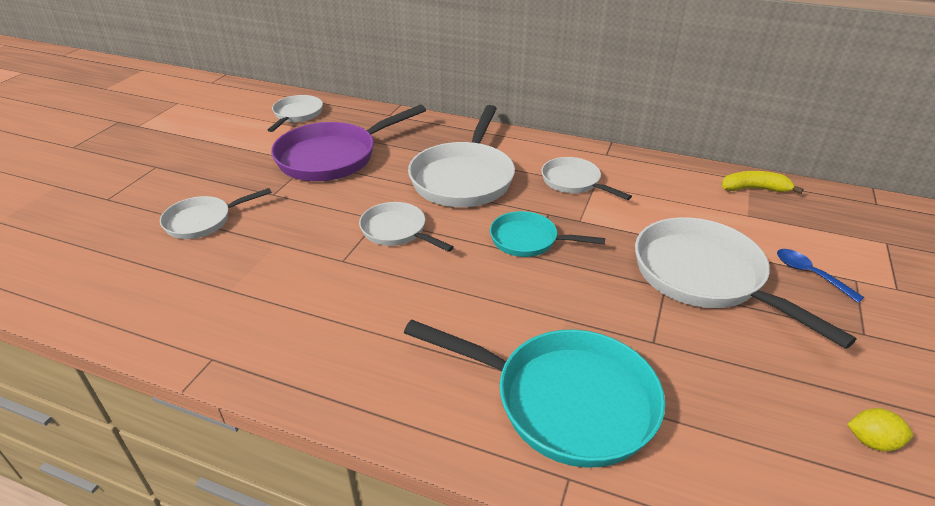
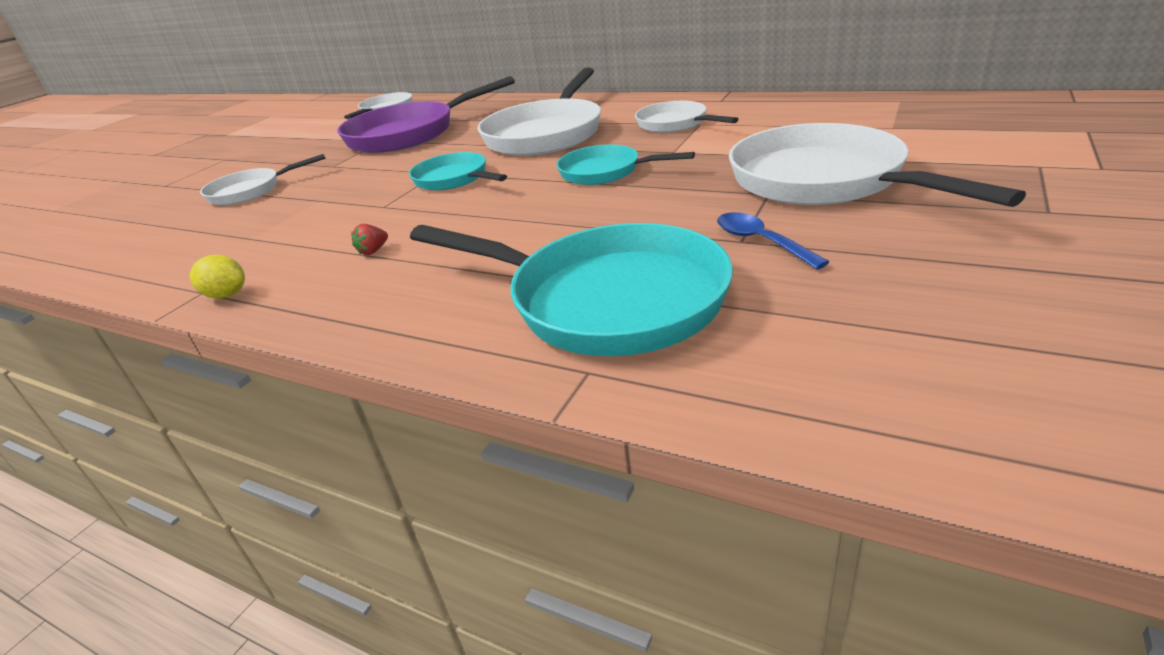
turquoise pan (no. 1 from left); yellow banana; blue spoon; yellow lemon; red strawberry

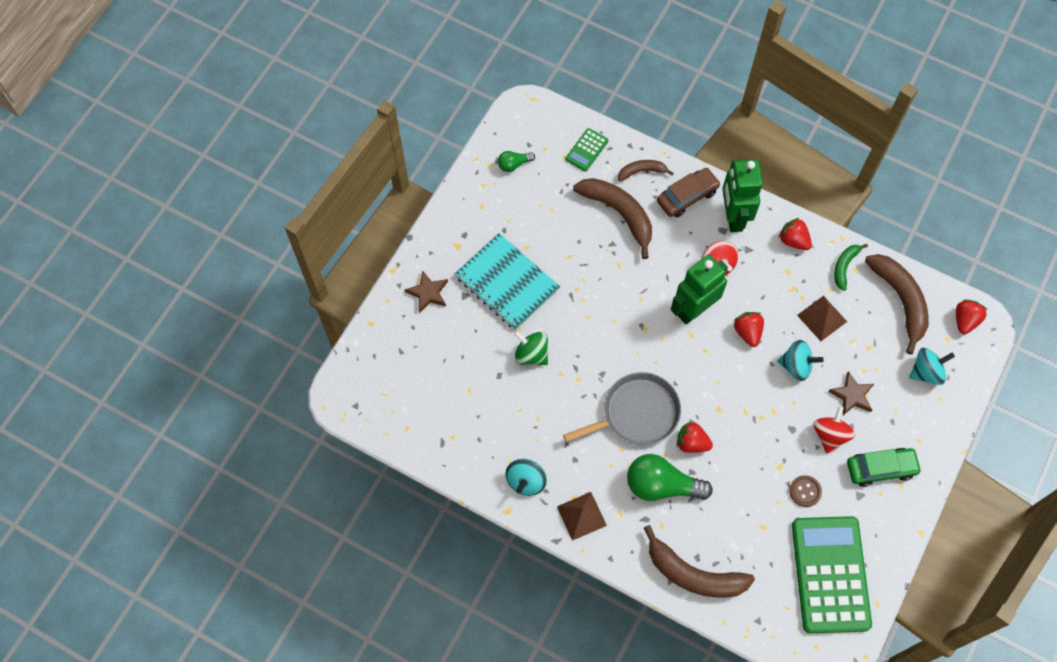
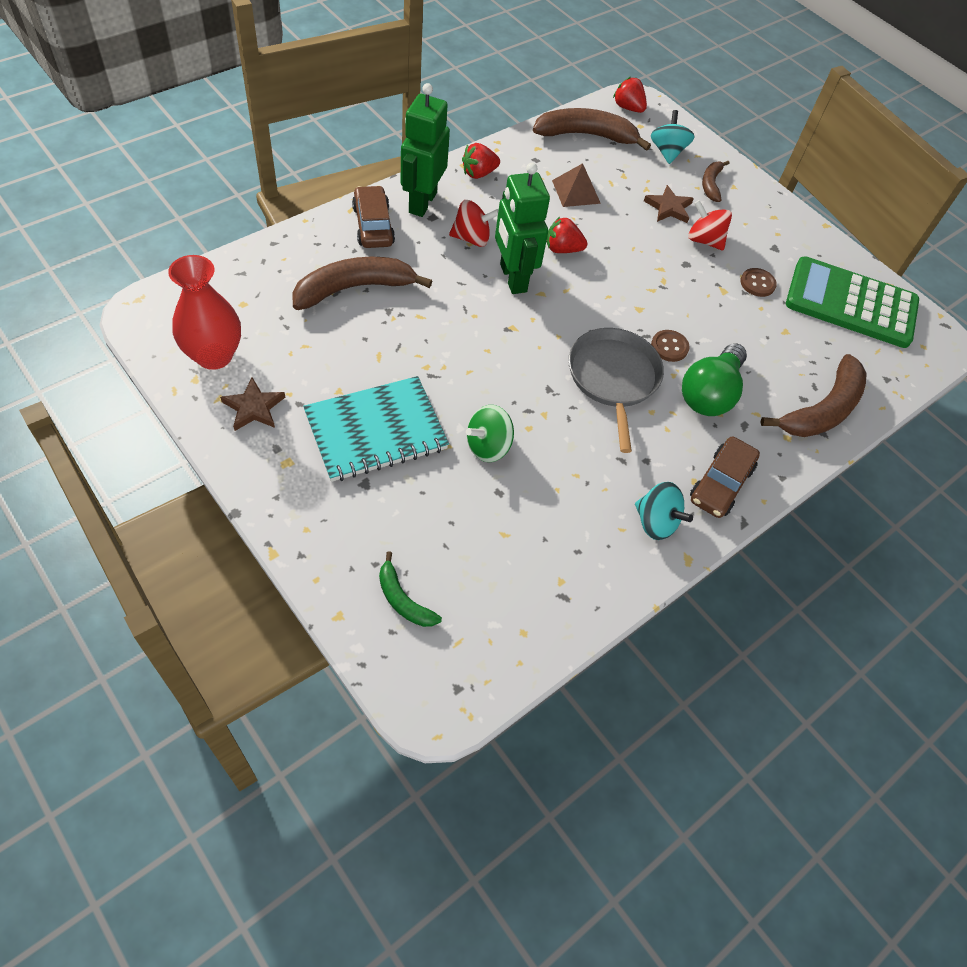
brown star (no. 1 from left); red vase; brown car (no. 2 from left); green calculator (no. 1 from left in the first image); brown banana (no. 3 from left); brown button (no. 1 from left); green robot (no. 1 from left); turquoise spinning top (no. 2 from left in the first image); green banana; green car

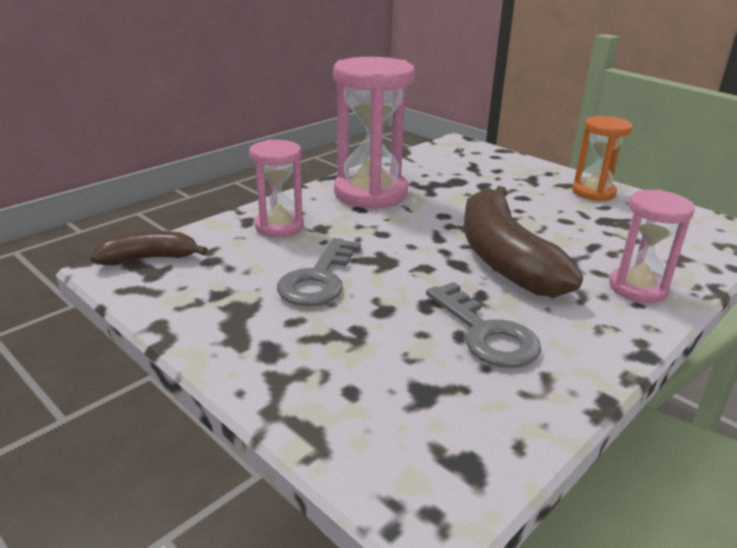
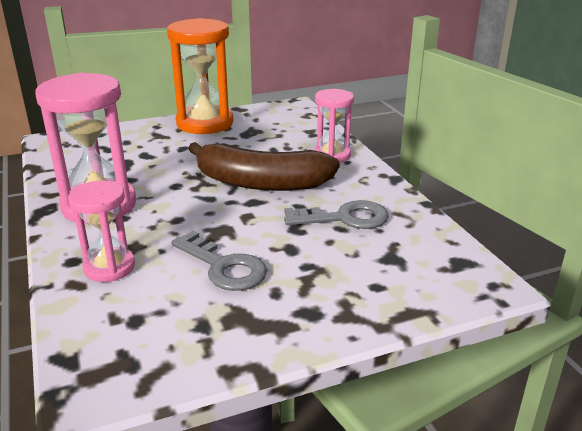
brown banana (no. 1 from left in the first image); orange hourglass

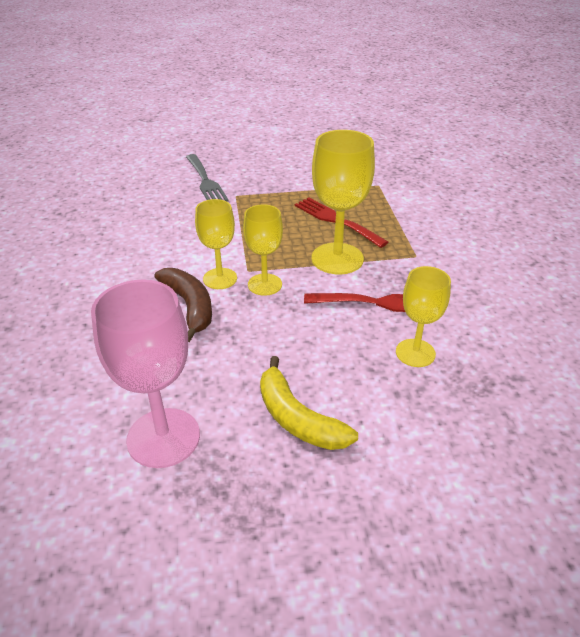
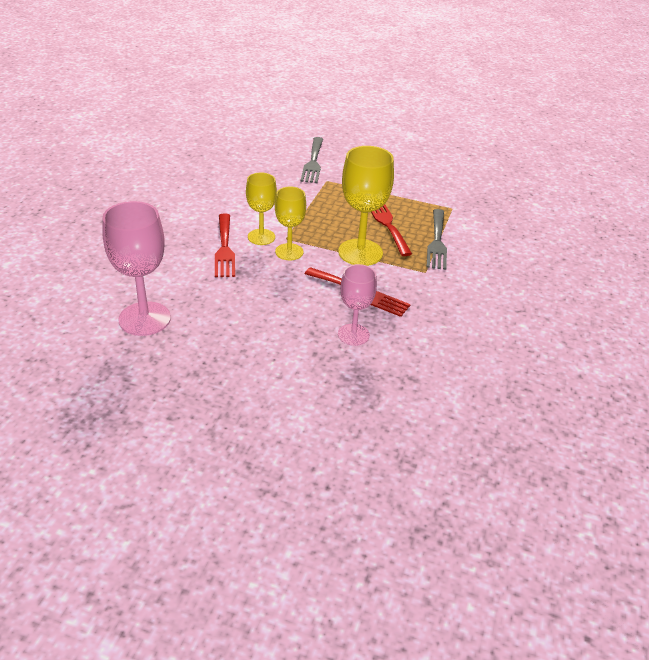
red fork (no. 1 from left); yellow banana; pink goblet (no. 2 from left); grey fork (no. 2 from left)

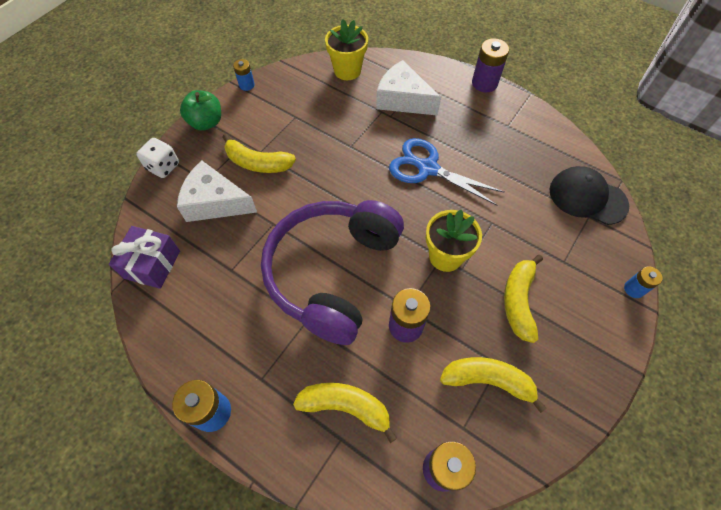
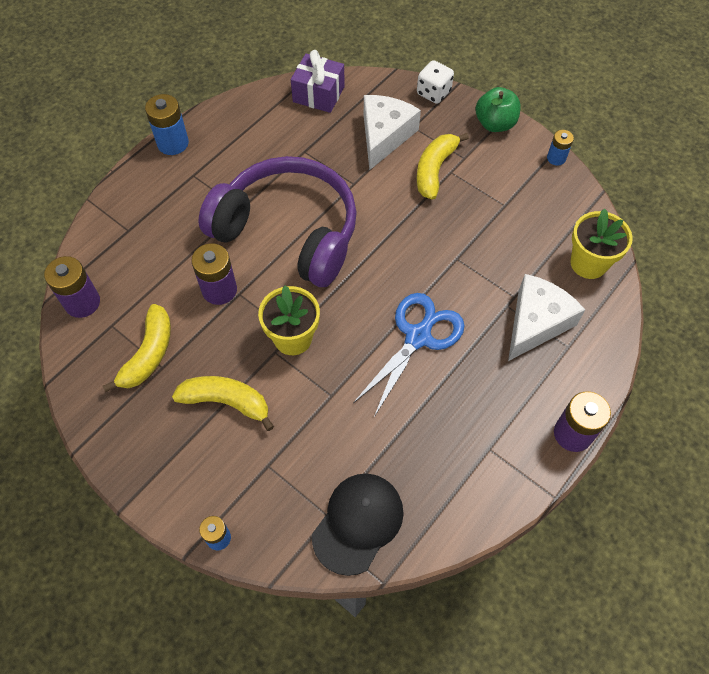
yellow banana (no. 2 from left in the first image)

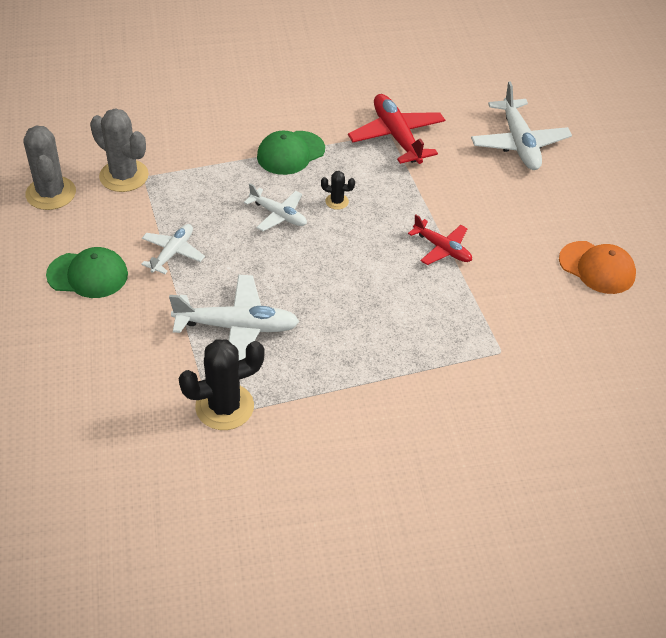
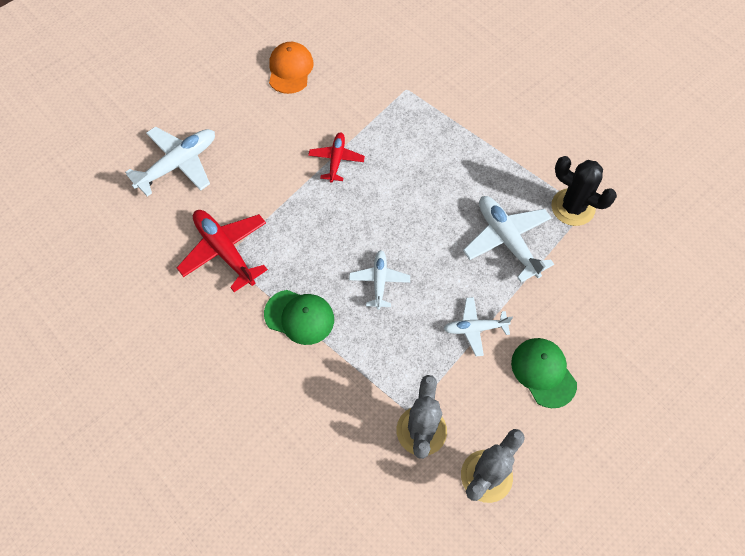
black cactus (no. 2 from left in the first image); red plane (no. 1 from left)

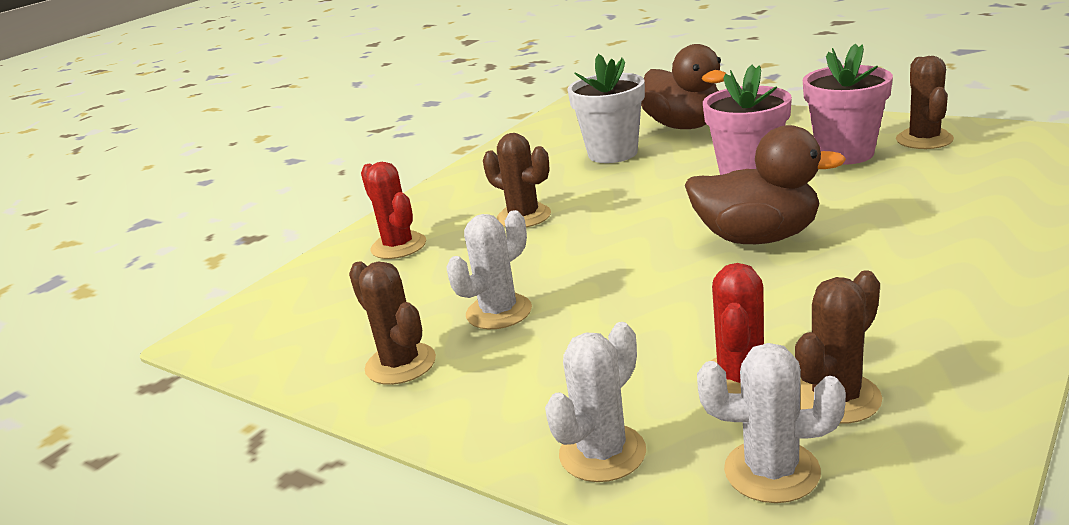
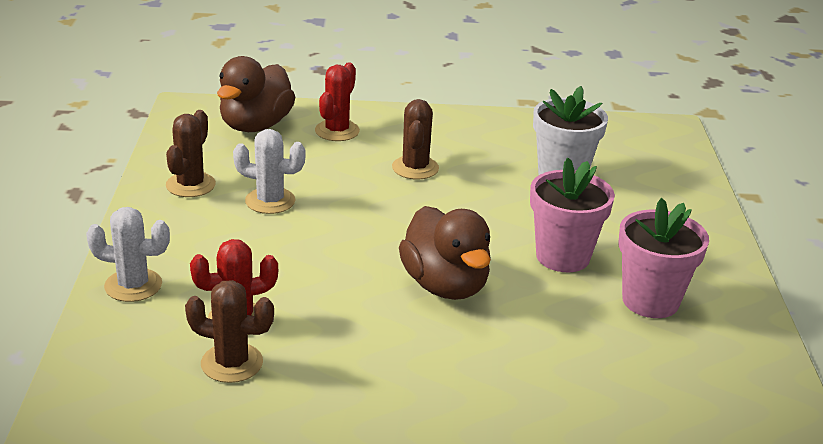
brown duck (no. 1 from left); white cactus (no. 3 from left in the first image); brown cactus (no. 4 from left in the first image)

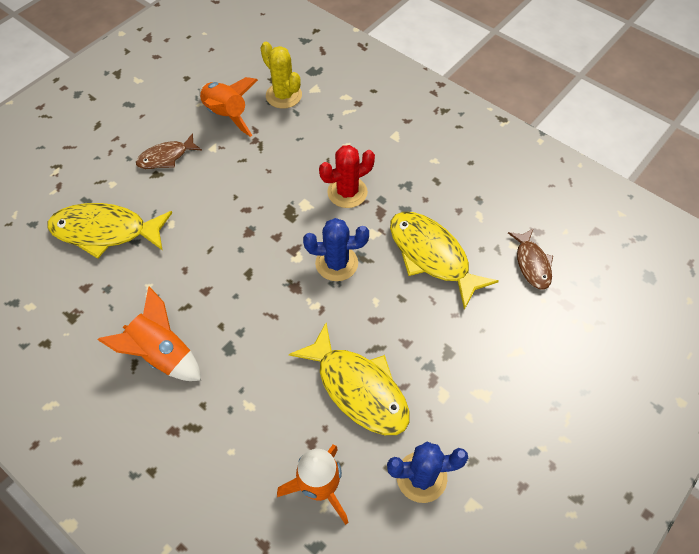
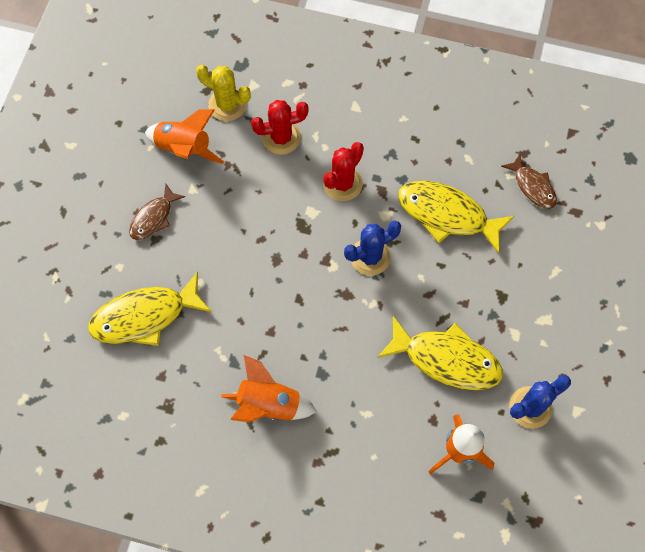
red cactus (no. 1 from left)

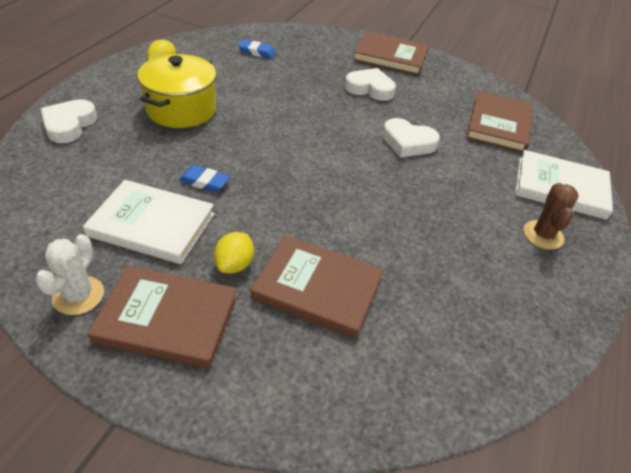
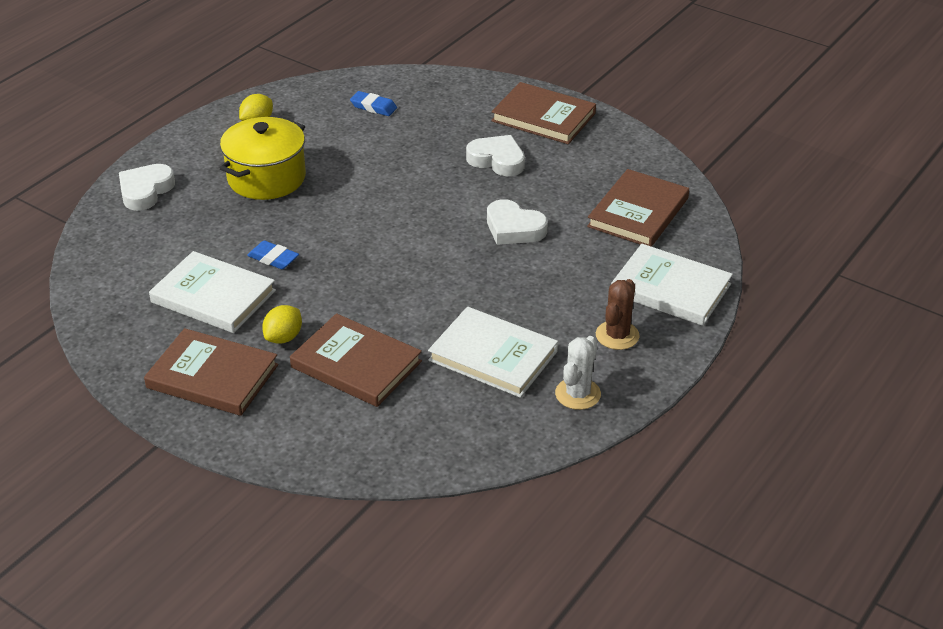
white cactus; white book (no. 2 from left)

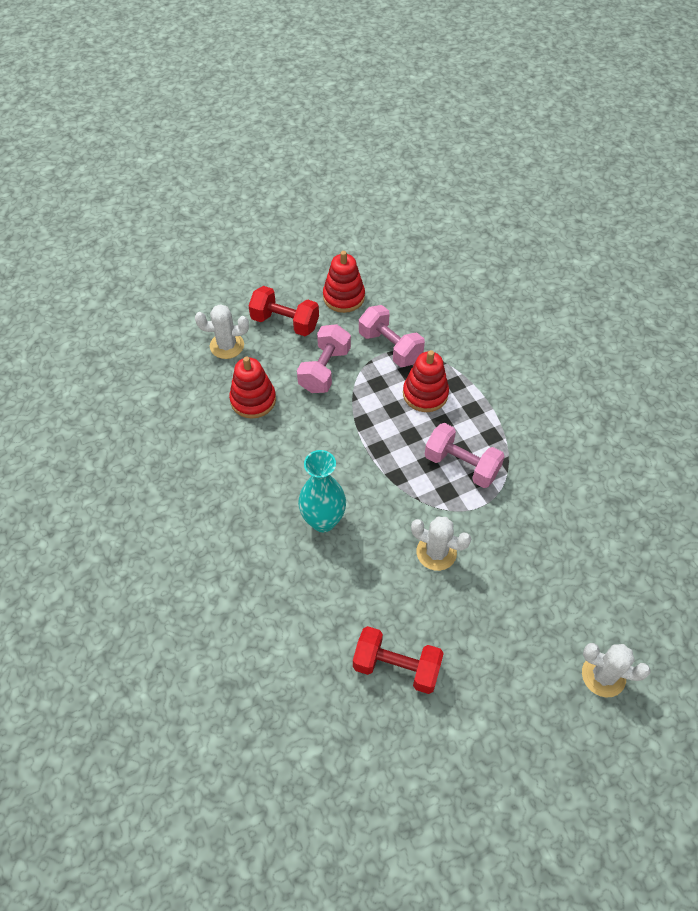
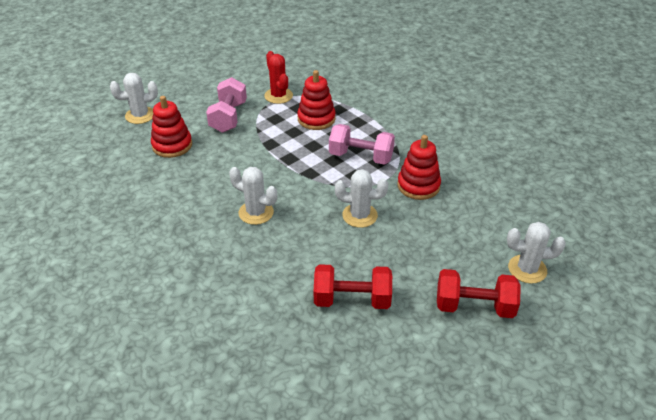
red dumbbell (no. 2 from left); white cactus (no. 2 from left); red stacking toy (no. 3 from left); red cactus

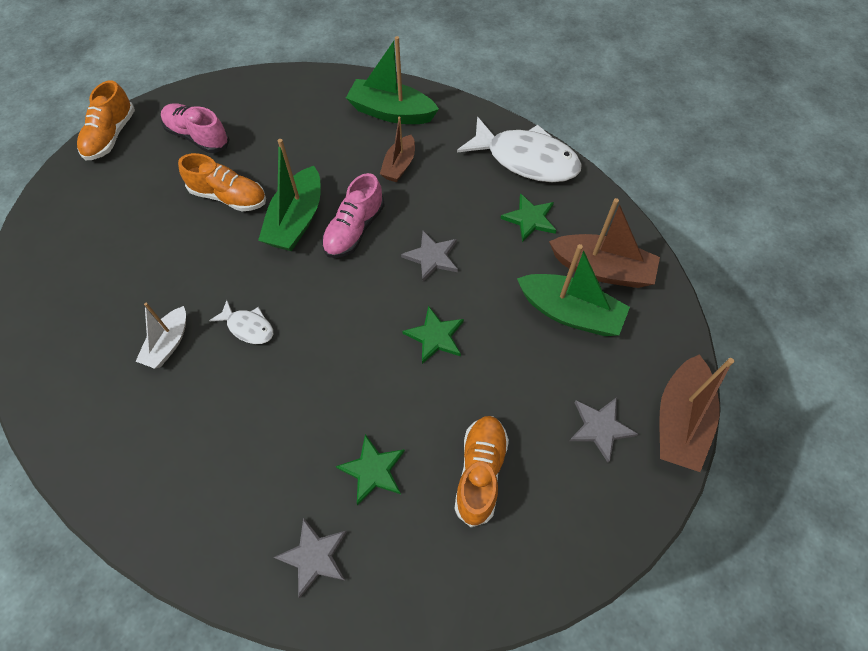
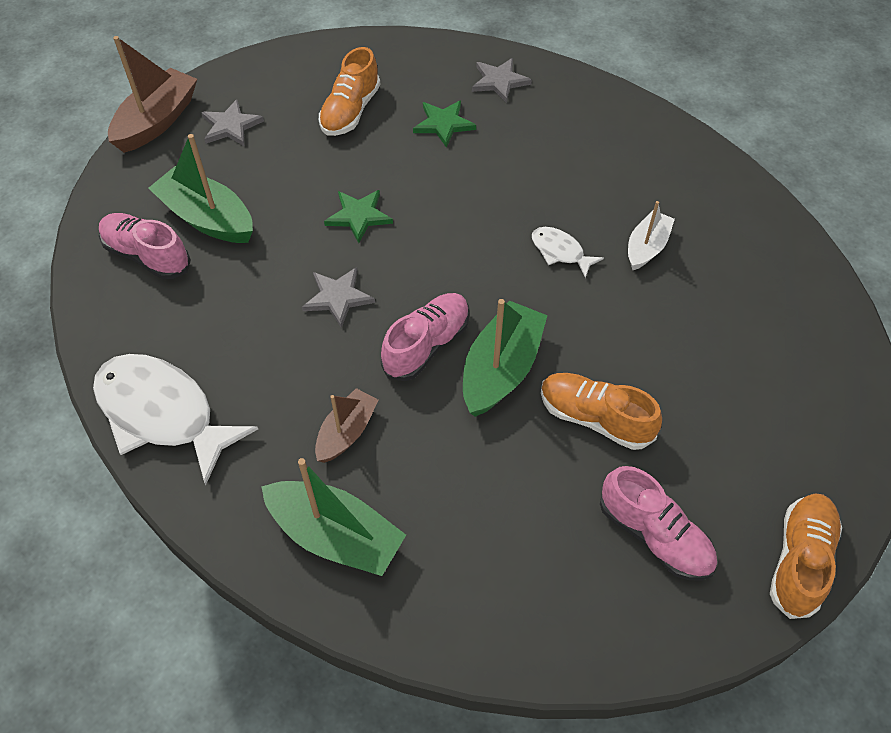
green star (no. 3 from left in the first image); pink shoe (no. 1 from left)

